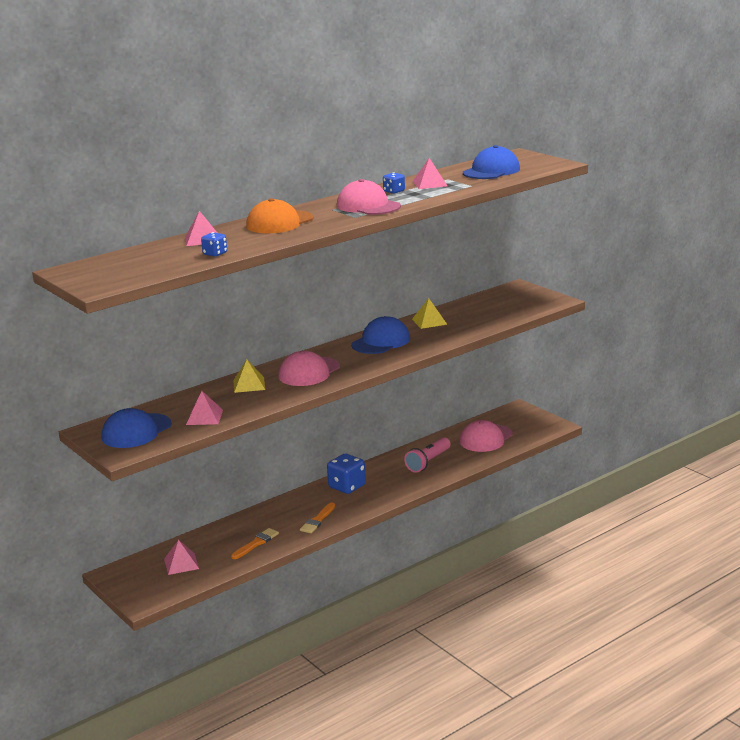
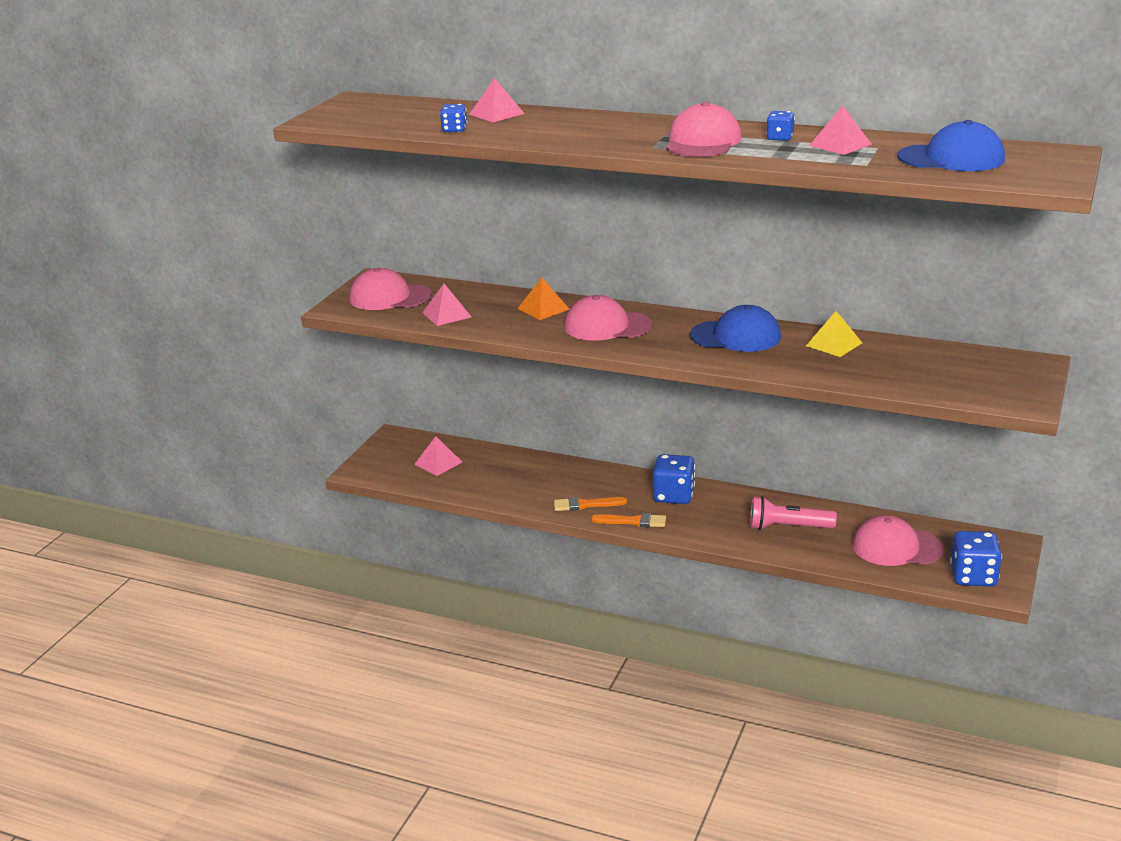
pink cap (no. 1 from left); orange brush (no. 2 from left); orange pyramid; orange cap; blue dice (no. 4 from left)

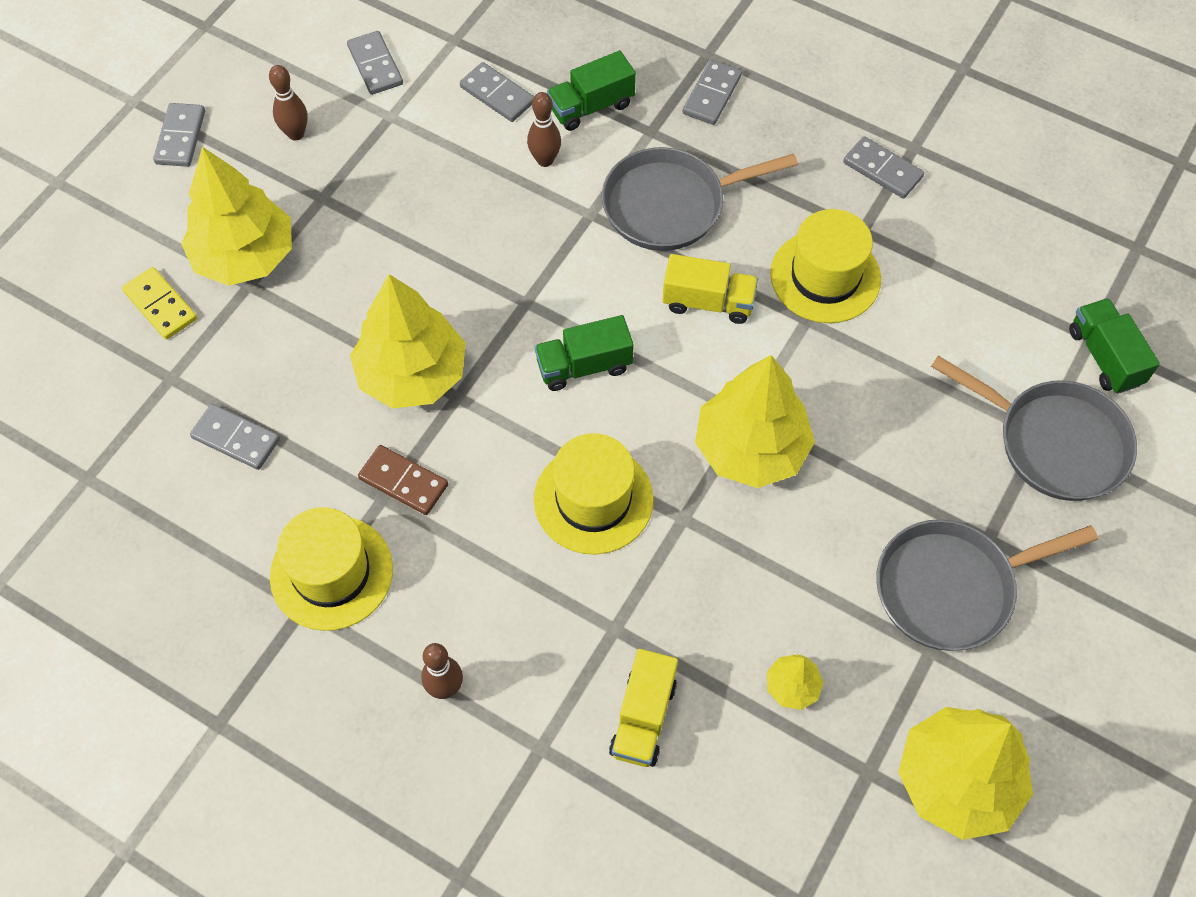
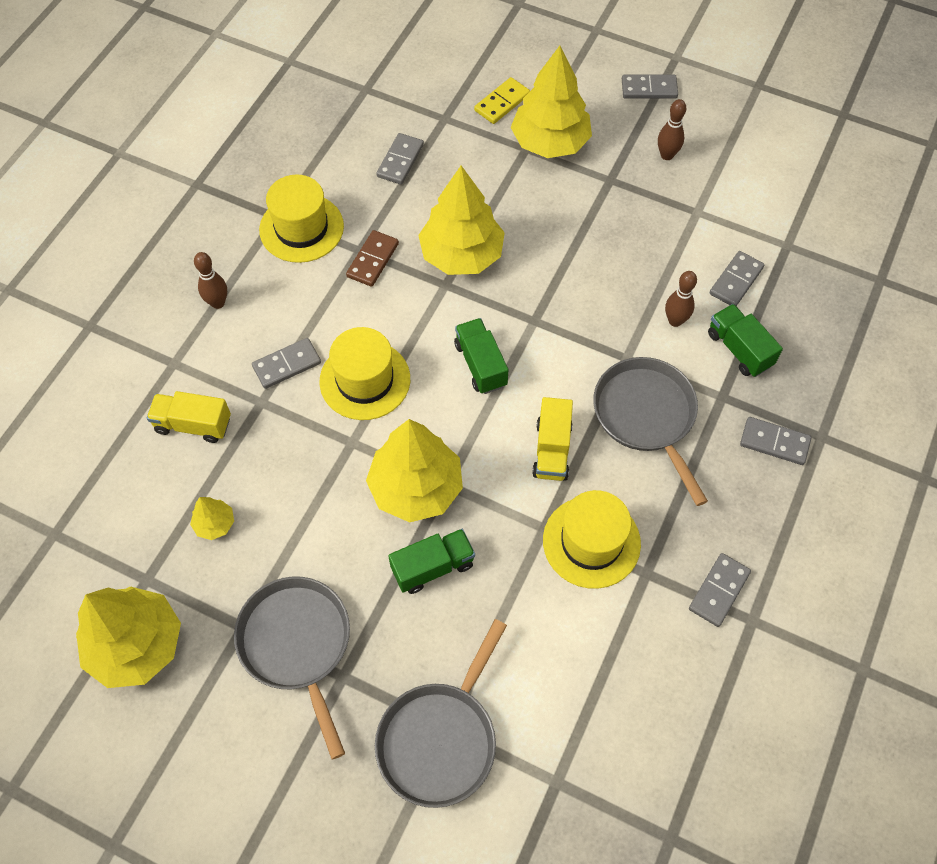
grey domino (no. 1 from left); green truck (no. 1 from left)

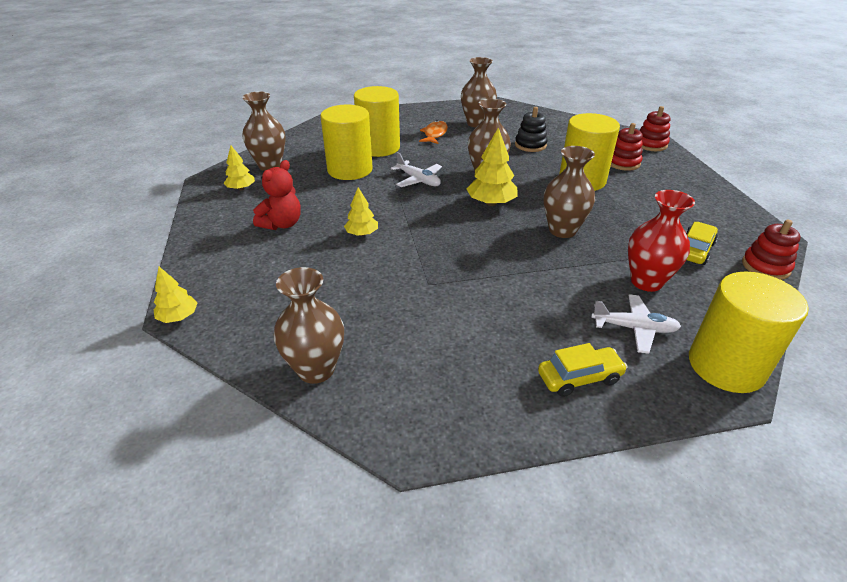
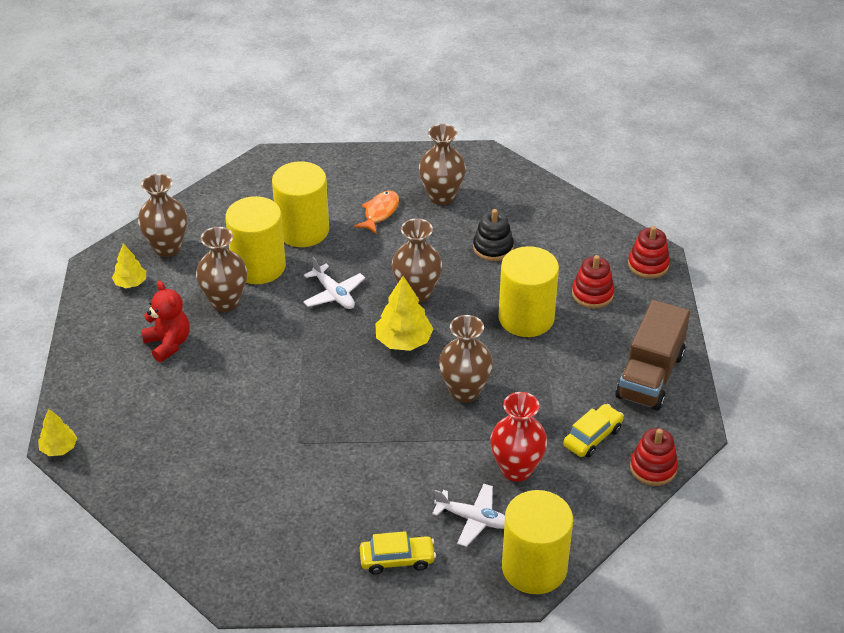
red teddy bear; brown vase (no. 2 from left); yellow tree (no. 3 from left in the first image); brown truck

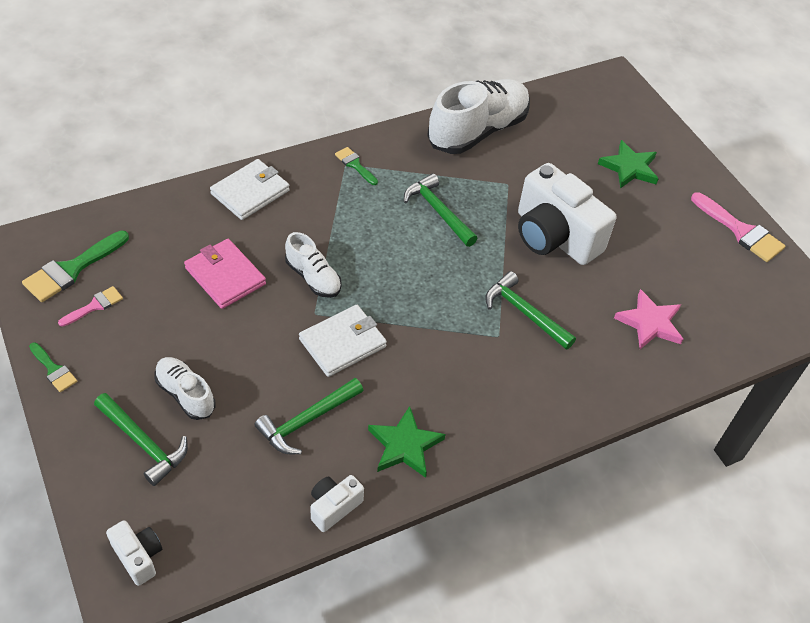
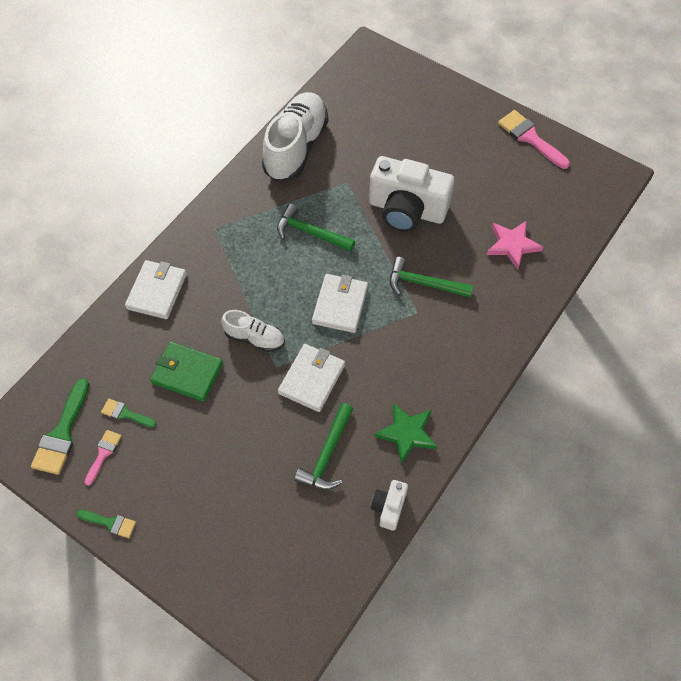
green hammer (no. 1 from left in the first image); white camera (no. 1 from left in the first image); white shoe (no. 1 from left in the first image); green wallet; green brush (no. 3 from left); green star (no. 2 from left in the first image); pink brush (no. 2 from left); white wallet (no. 3 from left)

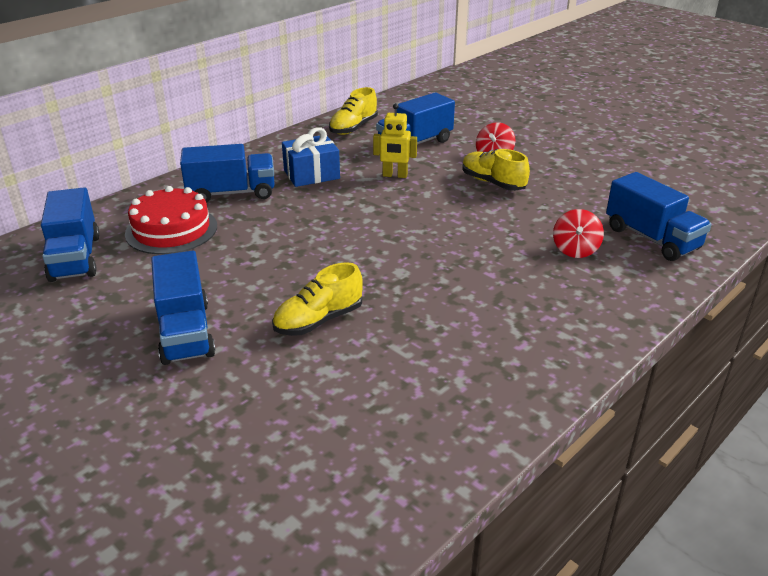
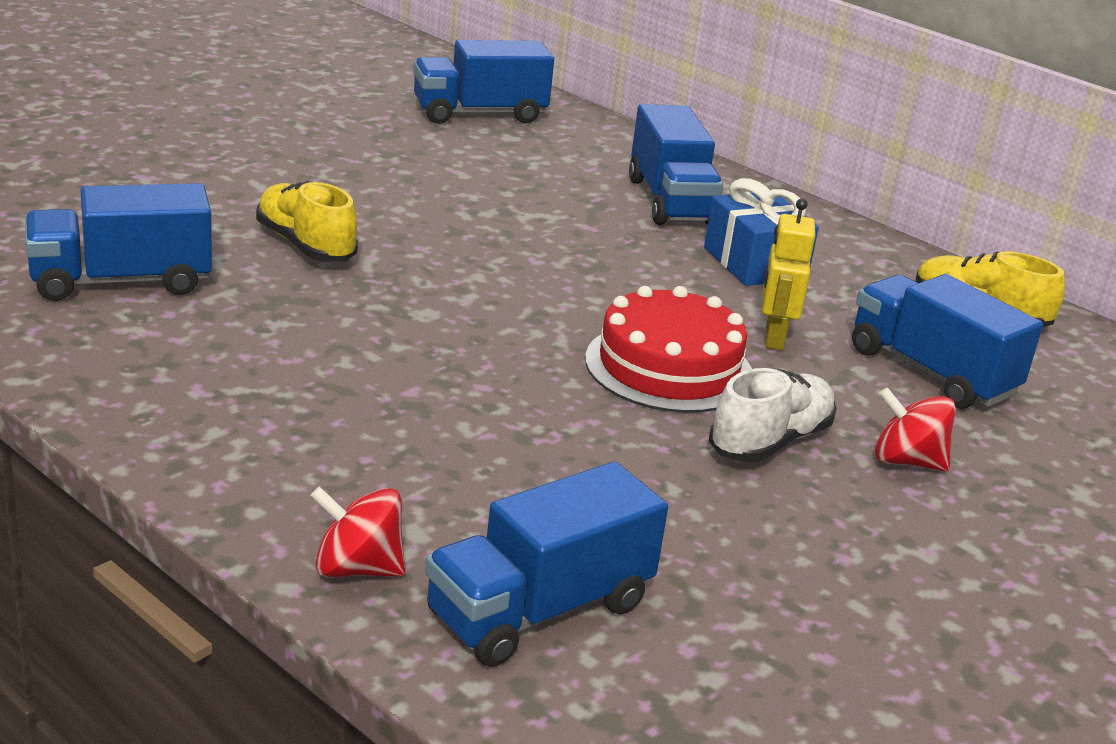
red cake; blue truck (no. 1 from left); white shoe; red spinning top (no. 1 from left)

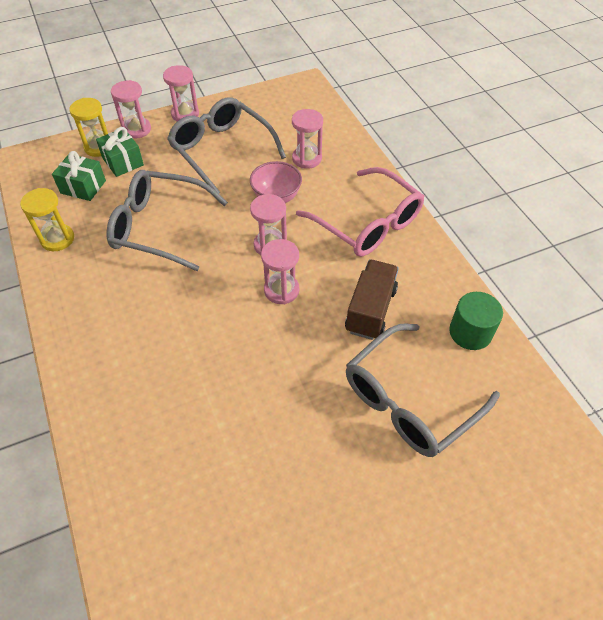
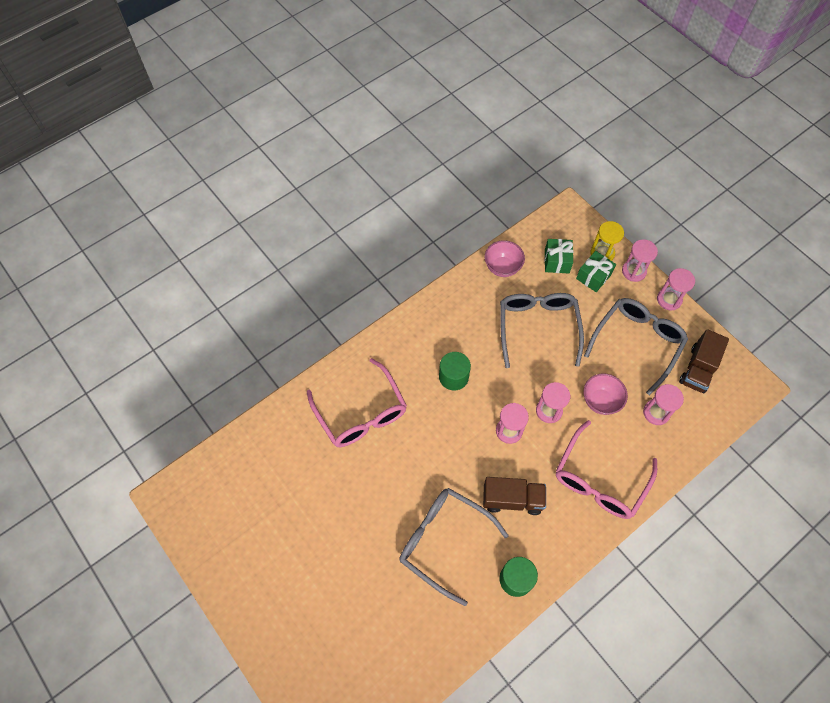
pink bowl (no. 1 from left); pink glasses (no. 1 from left); green cylinder (no. 1 from left); brown truck (no. 2 from left)

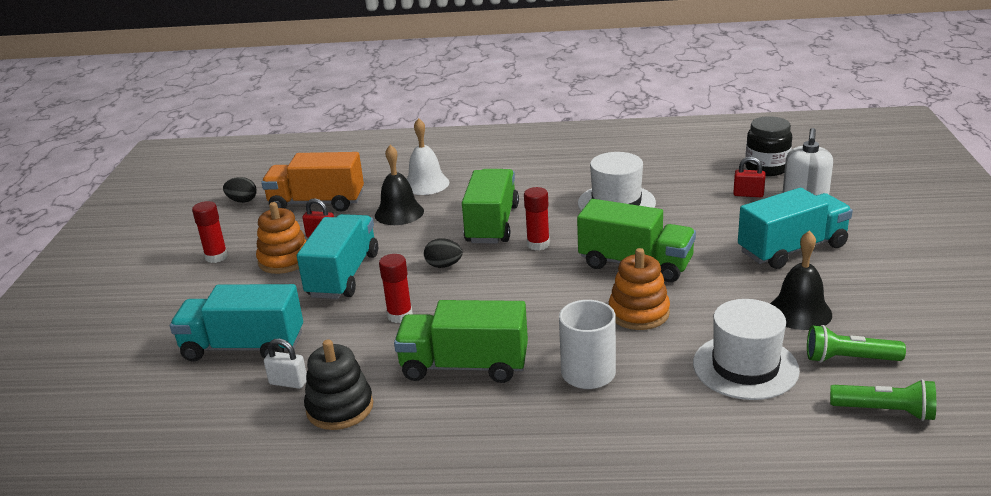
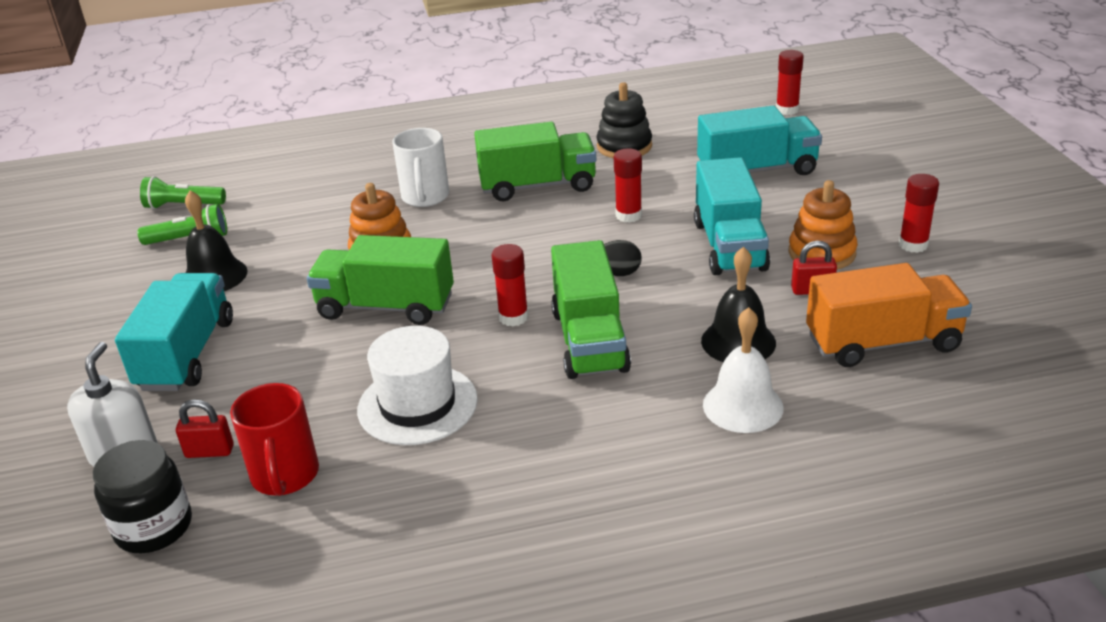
black egg (no. 1 from left in the first image); white padlock; white hat (no. 2 from left in the first image); turquoise truck (no. 1 from left); red mug; red glue stick (no. 3 from left)

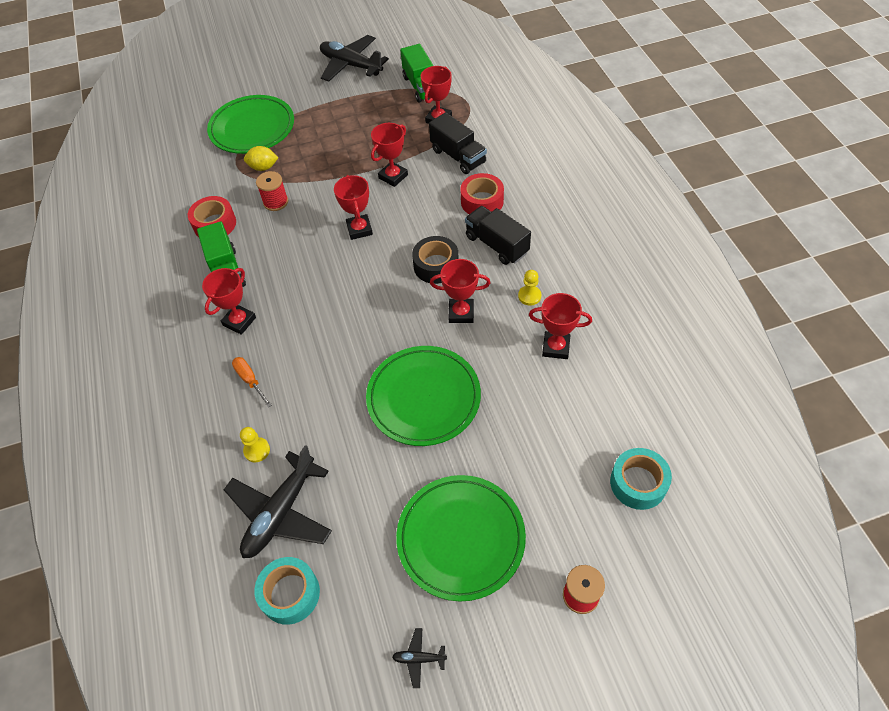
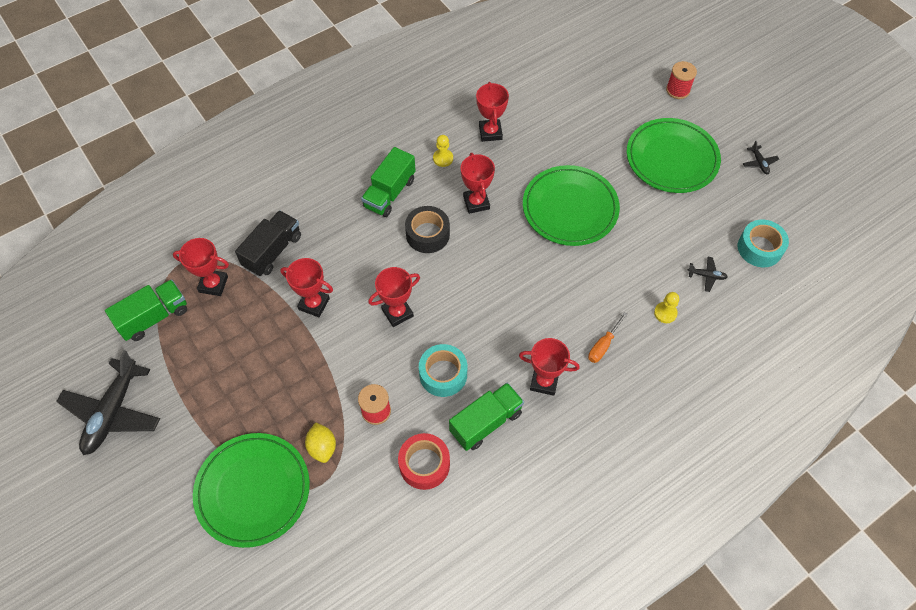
black plane (no. 2 from left); red tape (no. 2 from left in the first image); green truck (no. 2 from left); turquoise tape (no. 1 from left)

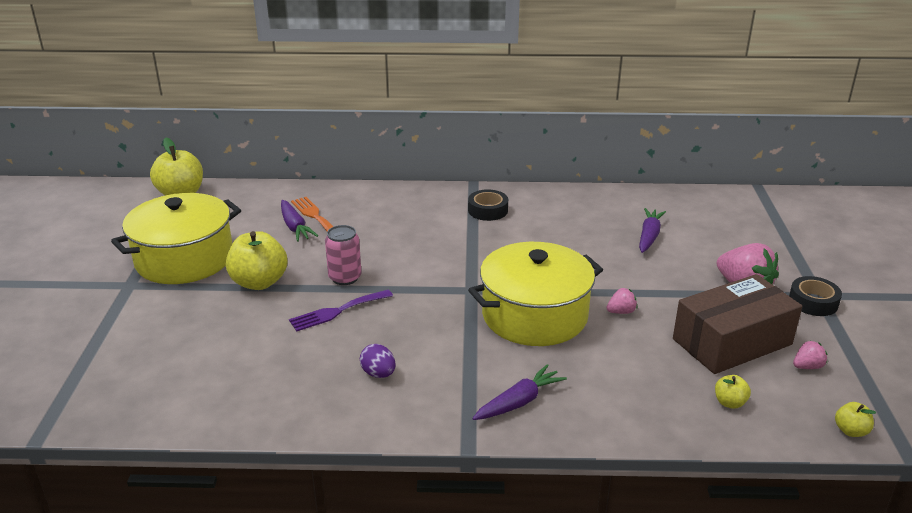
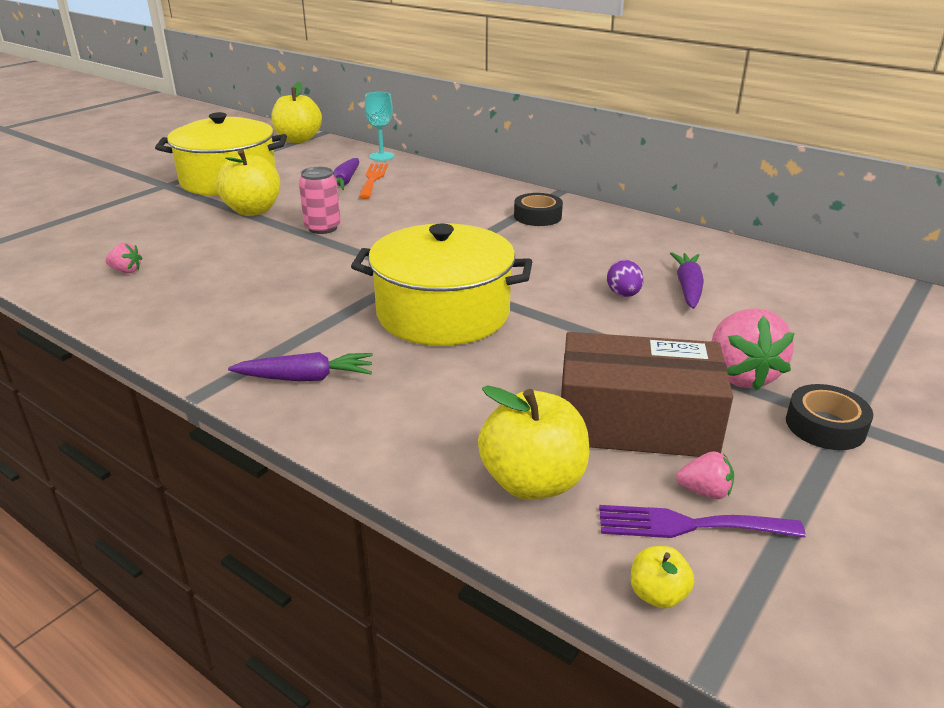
purple fork; purple egg; pink strawberry (no. 1 from left); purple carrot (no. 3 from left); yellow apple (no. 3 from left); turquoise goblet

